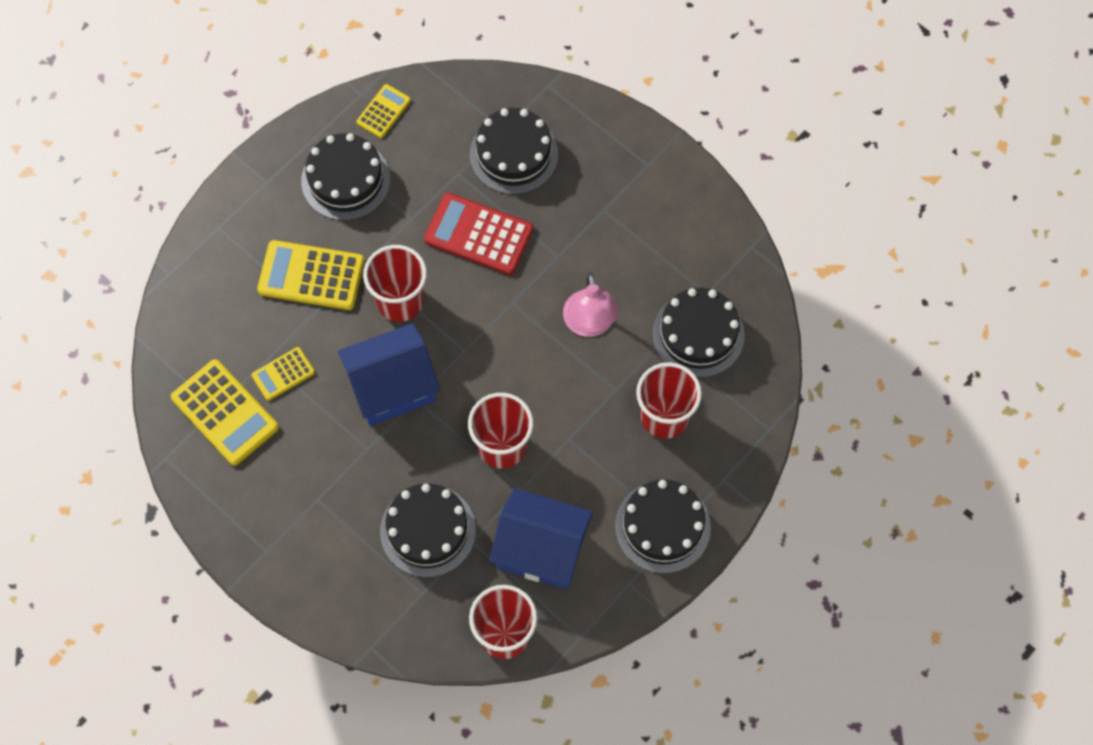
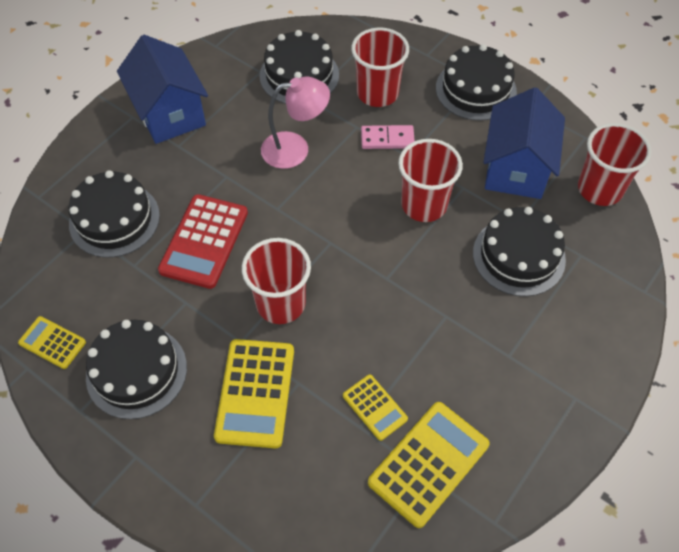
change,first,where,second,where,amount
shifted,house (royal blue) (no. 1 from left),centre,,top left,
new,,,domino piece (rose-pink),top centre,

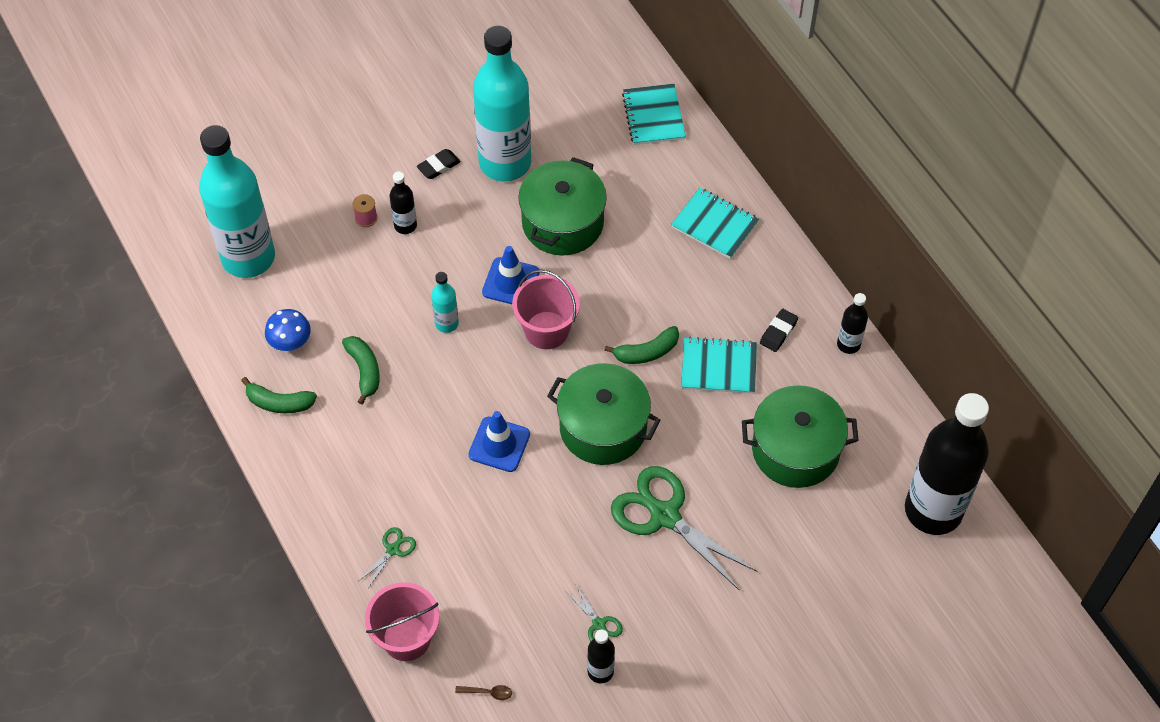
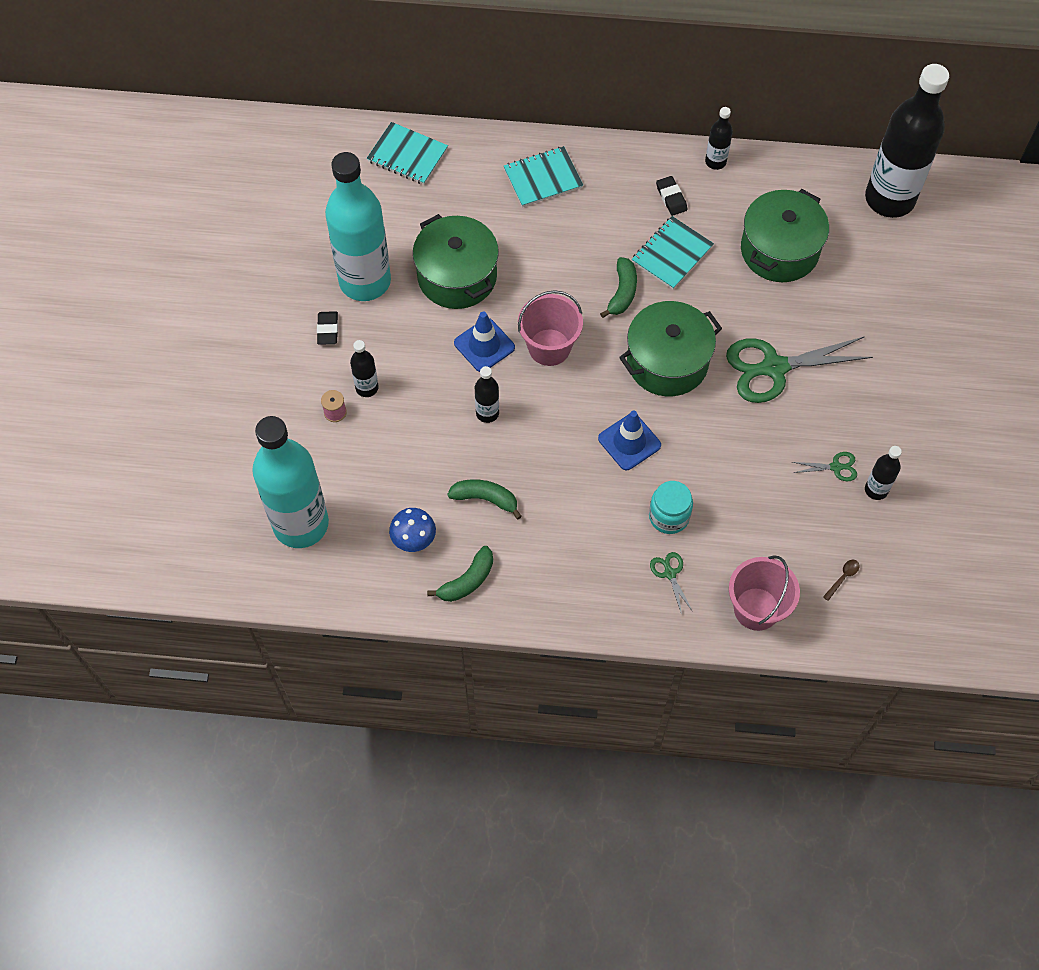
change,first,where,second,where,amount
repainted,drink bottle (aqua) (no. 2 from left),centre,drink bottle (ebony) (no. 2 from left),centre,
new,,,preserve jar (aqua),centre,

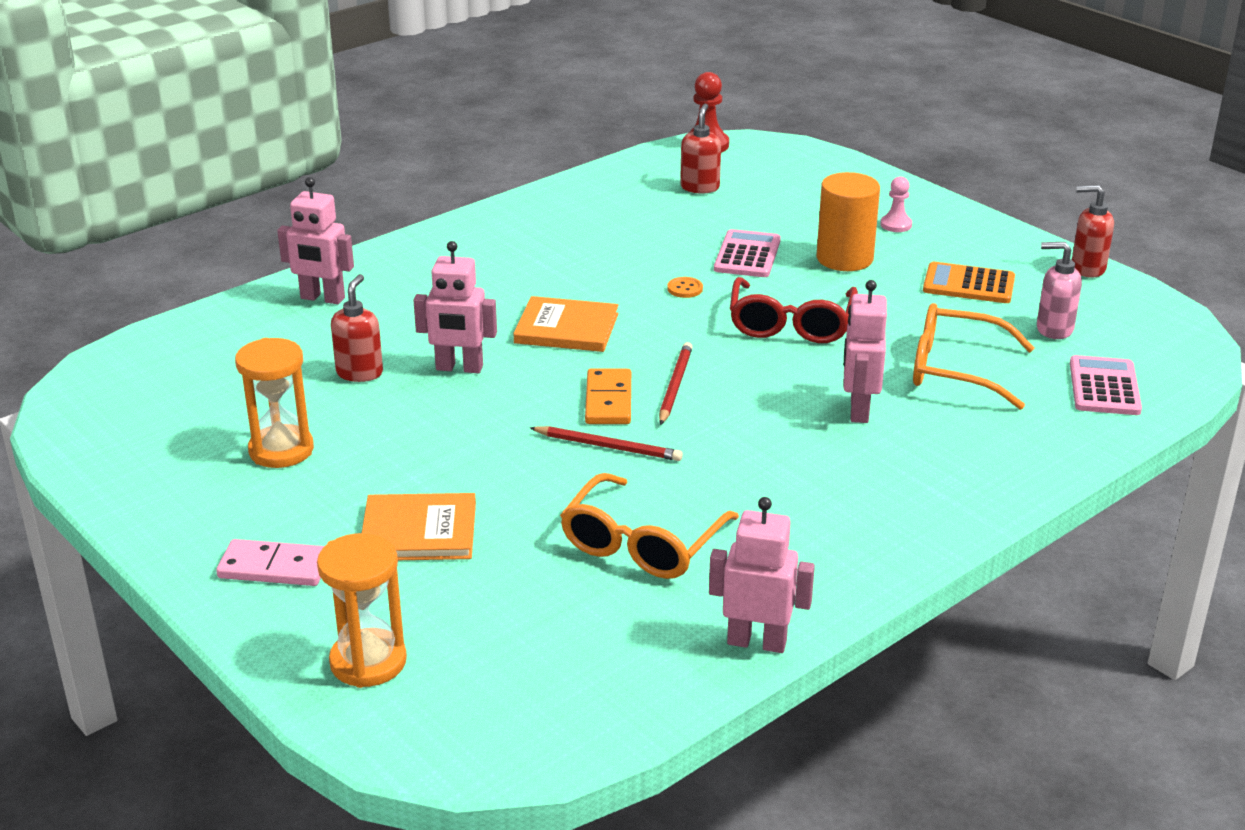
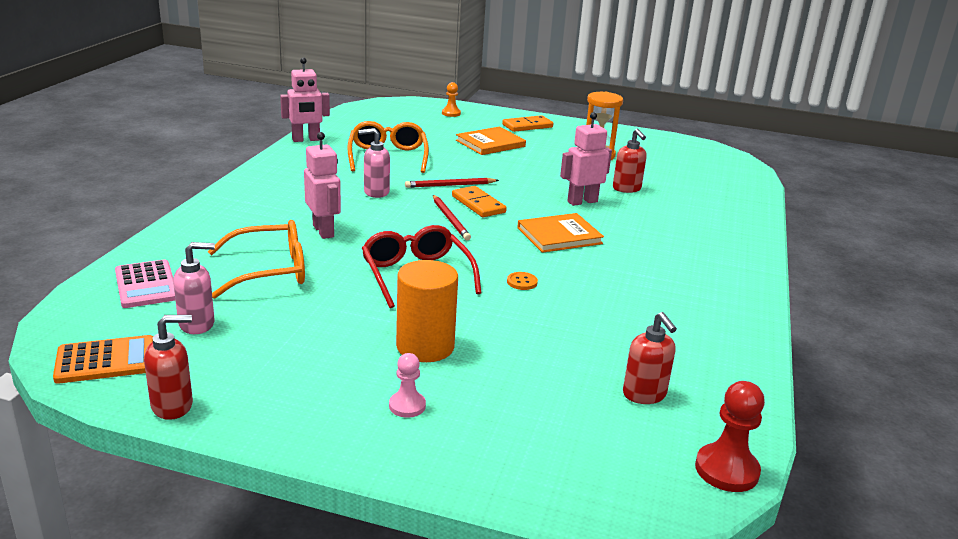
change,first,where,second,where,amount
repainted,domino piece (rose-pink),bottom left,domino piece (orange) (no. 2 from left),top centre,
gone,robot (rose-pink) (no. 1 from left),top left,,,
swapped,hourglass (orange) (no. 2 from left),bottom left,game pawn (orange),top centre,
gone,pocket calculator (rose-pink) (no. 1 from left),top centre,,,
shifted,pocket calculator (orange),middle right,,middle left,
new,,,soap pump (rose-pink) (no. 2 from left),top centre,

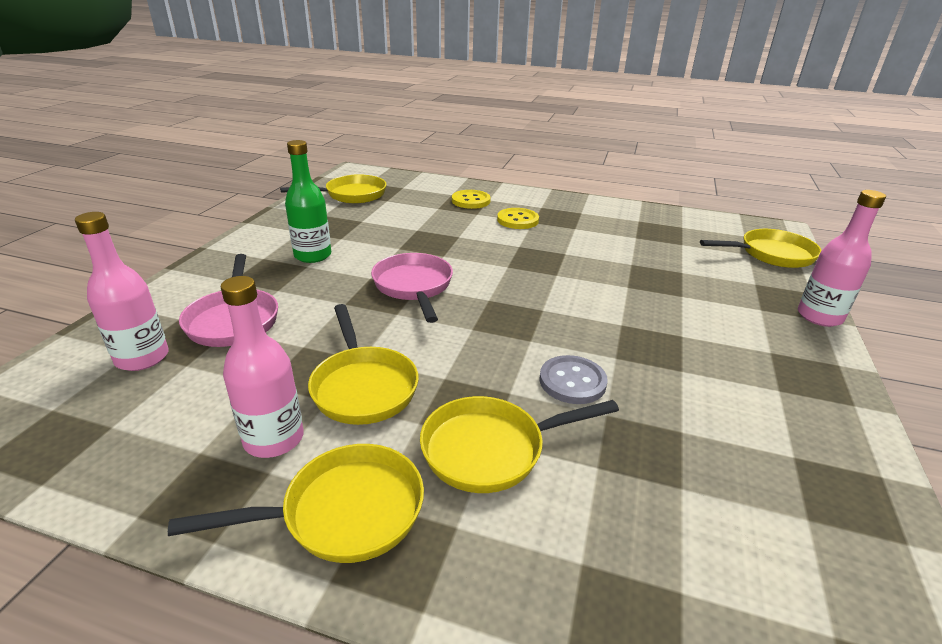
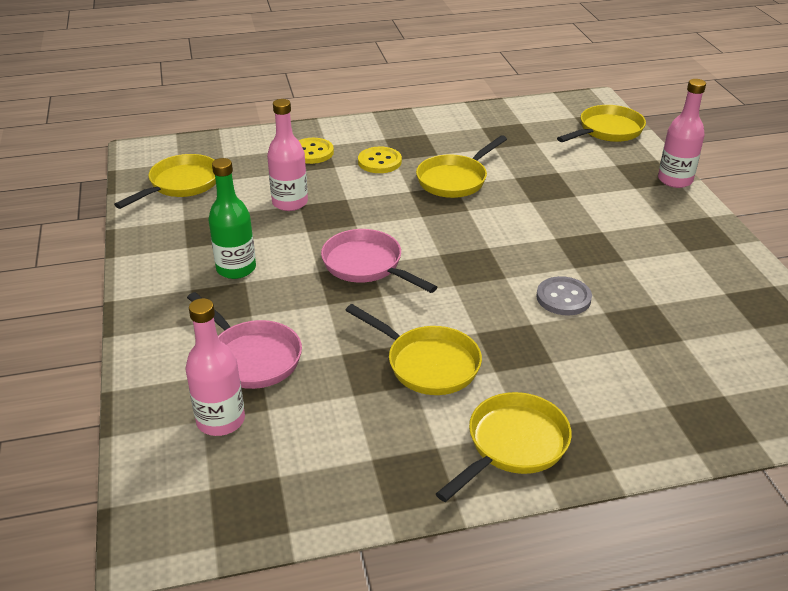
change,first,where,second,where,amount
shifted,drink bottle (rose-pink) (no. 2 from left),middle left,,top centre,
shifted,skillet (yellow) (no. 4 from left in the first image),bottom centre,skillet (yellow) (no. 3 from left),top centre,

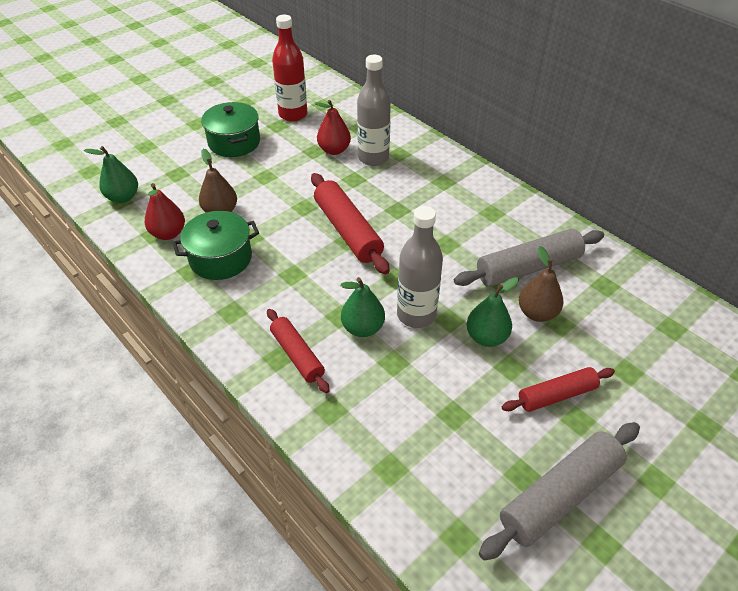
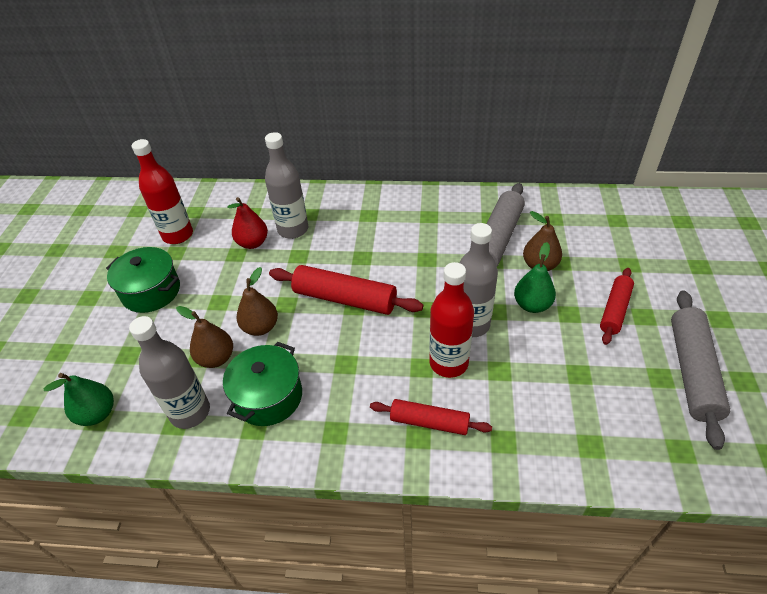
change,first,where,second,where,amount
swapped,pear (crimson) (no. 1 from left),middle left,drink bottle (grey) (no. 1 from left),middle left,
swapped,pear (leaf-green) (no. 2 from left),centre,drink bottle (crimson) (no. 2 from left),centre,
new,,,pear (russet) (no. 2 from left),centre,

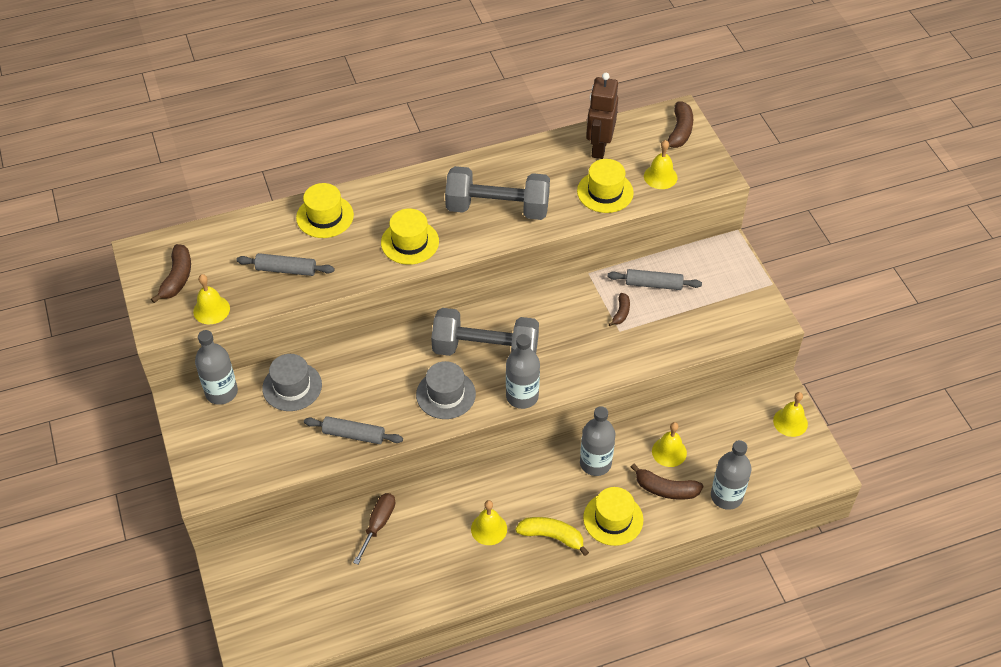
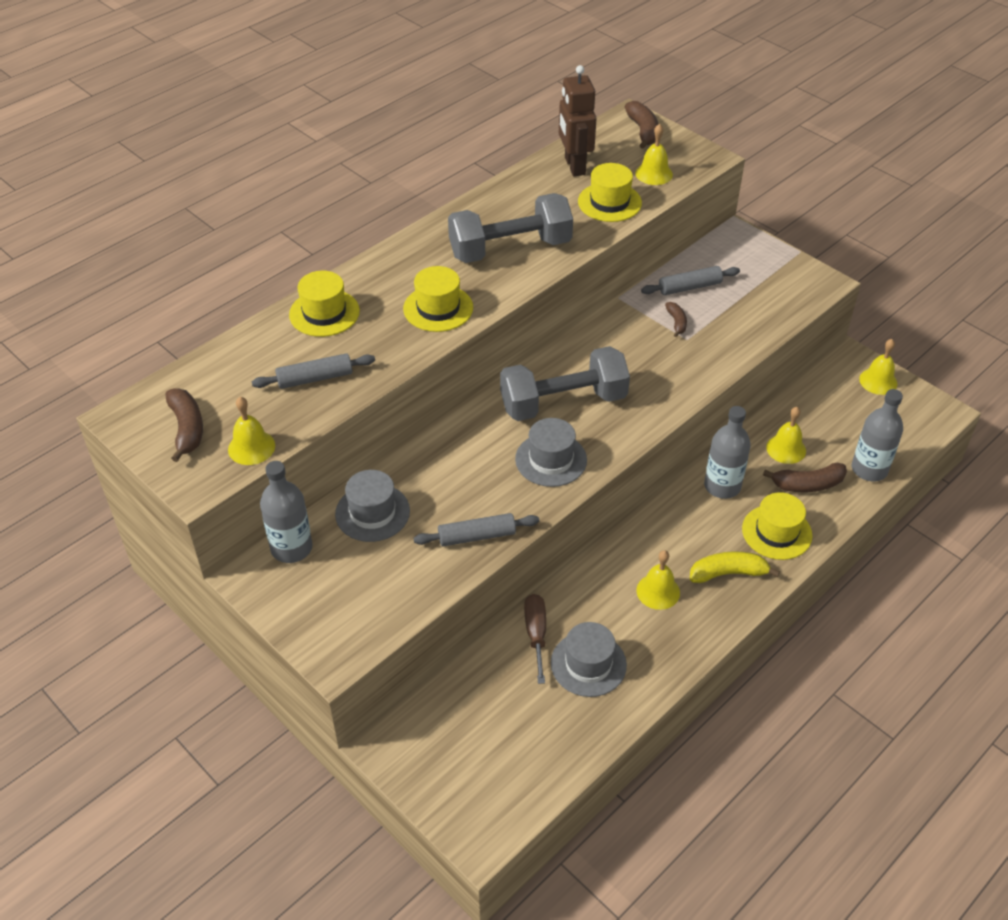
change,first,where,second,where,amount
gone,drink bottle (grey) (no. 2 from left),centre,,,
new,,,hat (grey) (no. 3 from left),bottom centre,

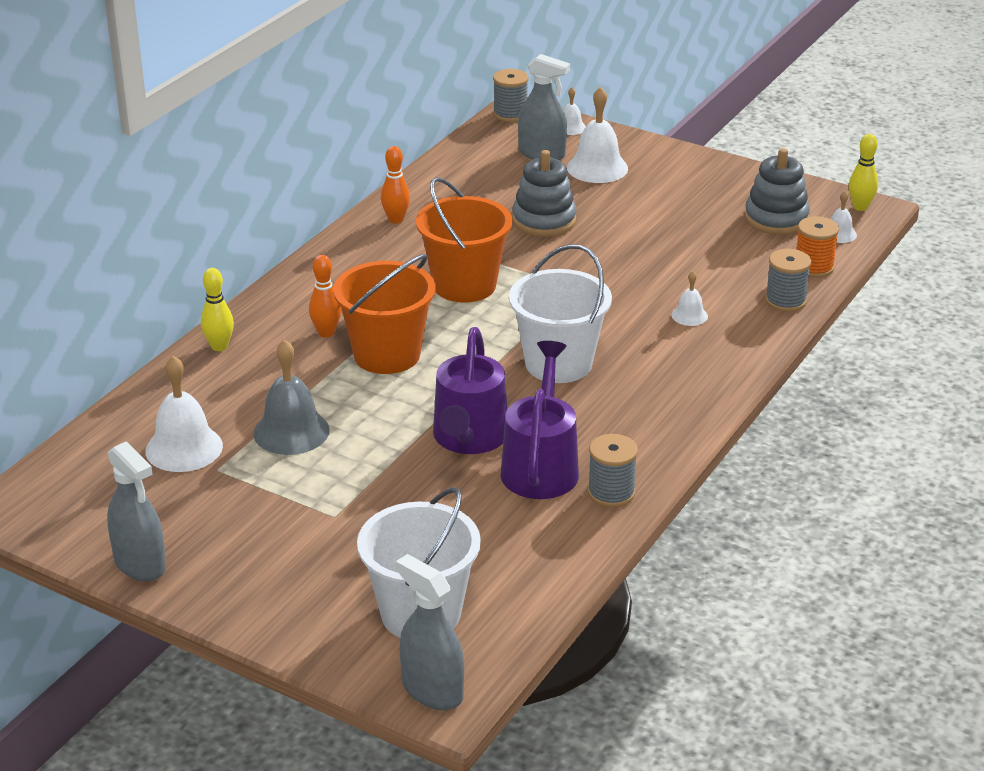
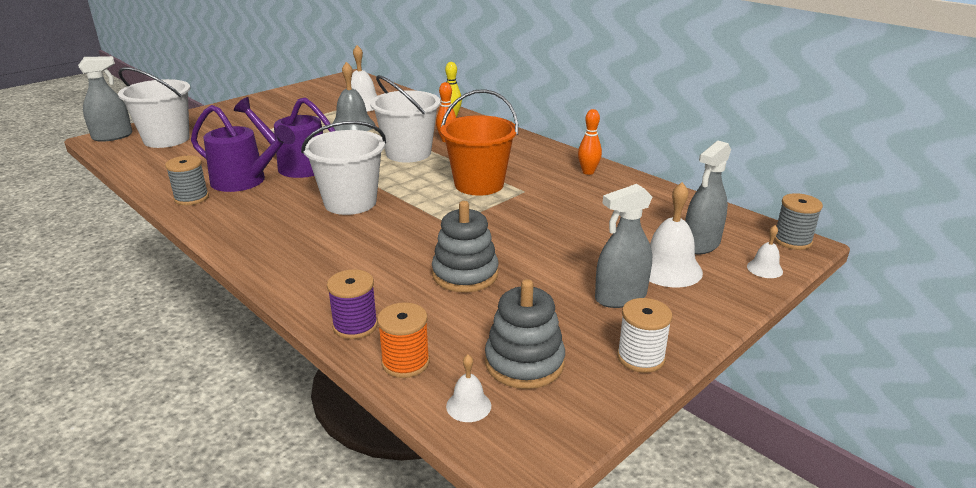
change,first,where,second,where,amount
shifted,spray cleaner (grey) (no. 1 from left in the first image),middle left,spray cleaner (grey) (no. 2 from left),centre,
repainted,pail (orange) (no. 1 from left),centre,pail (snow-white) (no. 3 from left),top centre,
shifted,ring stacker (grey) (no. 1 from left),top centre,,centre,
gone,hand bell (snow-white) (no. 4 from left),middle right,,,
repainted,reel of thread (grey) (no. 3 from left),middle right,reel of thread (purple),centre,
gone,tenpin (yellow) (no. 2 from left),top right,,,
new,,,reel of thread (snow-white),bottom centre,

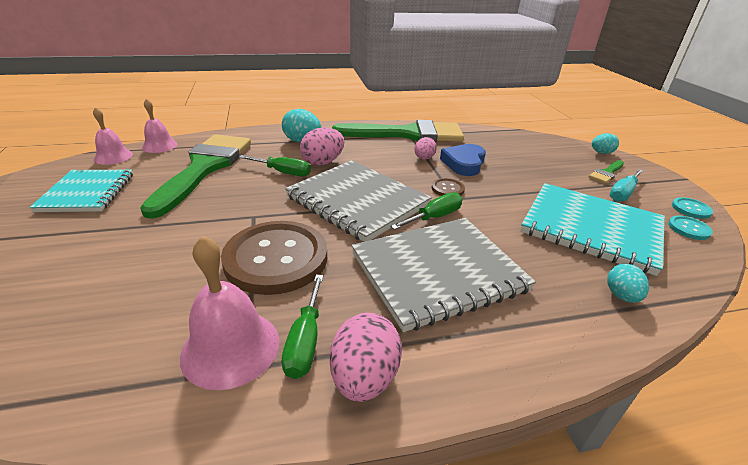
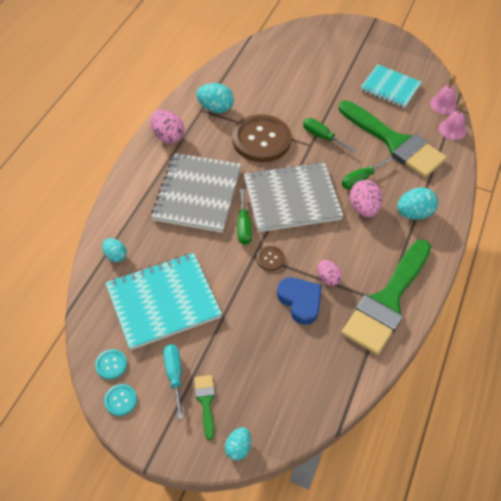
change,first,where,second,where,amount
swapped,hand bell (rose-pink) (no. 3 from left),bottom left,toy egg (aqua) (no. 2 from left),top centre,
shifted,flat screwdriver (leaf-green) (no. 2 from left),bottom centre,,top centre,

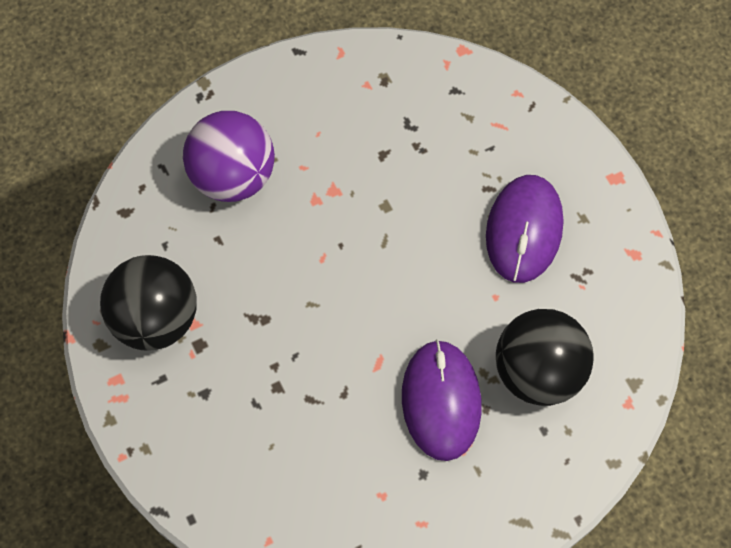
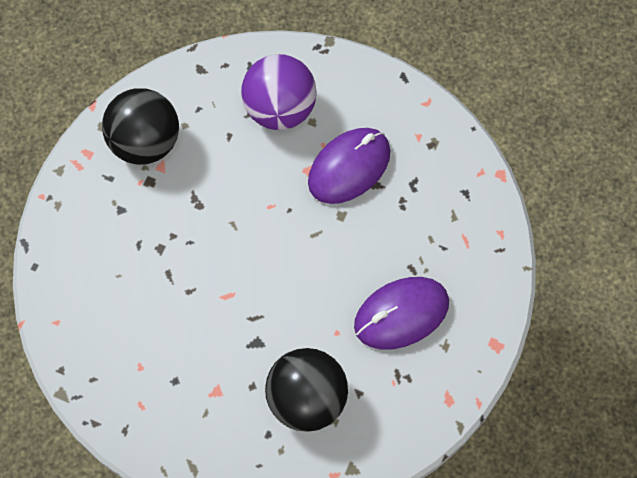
change,first,where,second,where,amount
shifted,mouse (purple) (no. 1 from left),bottom centre,,centre,

